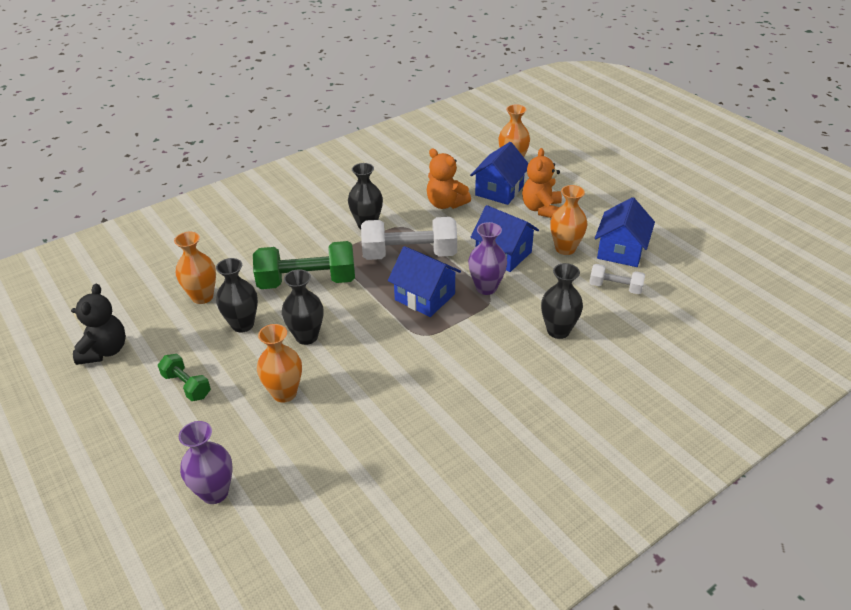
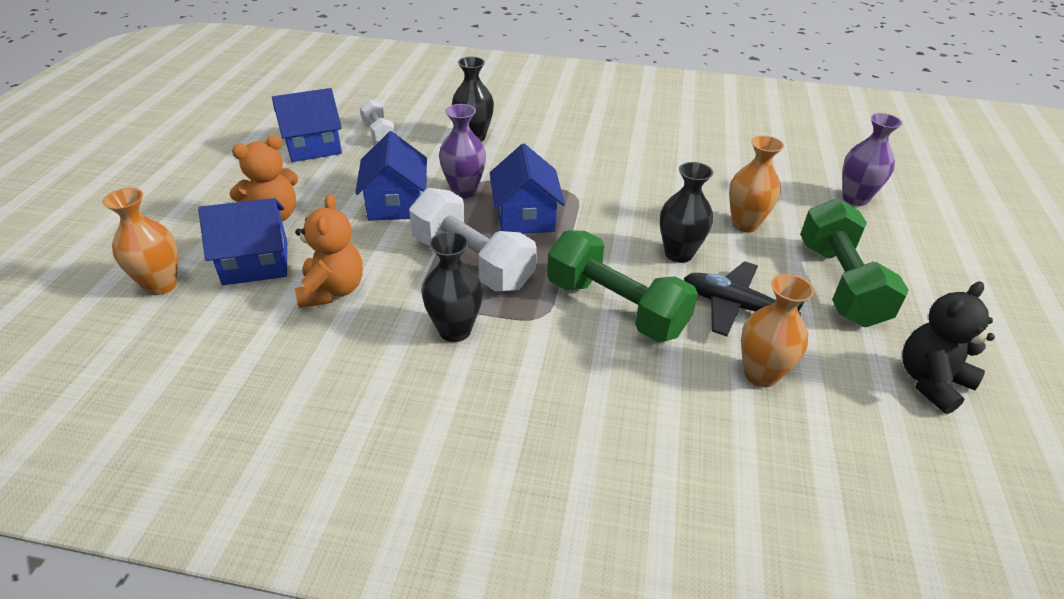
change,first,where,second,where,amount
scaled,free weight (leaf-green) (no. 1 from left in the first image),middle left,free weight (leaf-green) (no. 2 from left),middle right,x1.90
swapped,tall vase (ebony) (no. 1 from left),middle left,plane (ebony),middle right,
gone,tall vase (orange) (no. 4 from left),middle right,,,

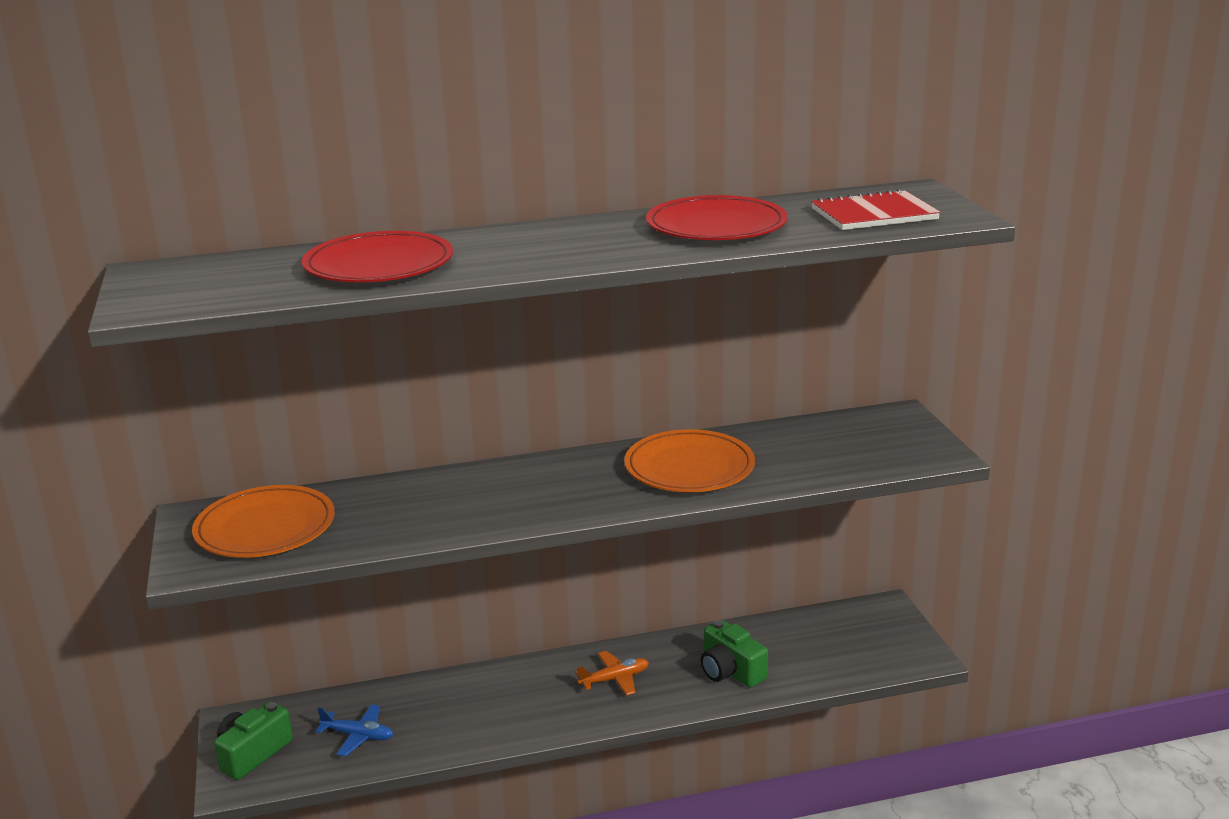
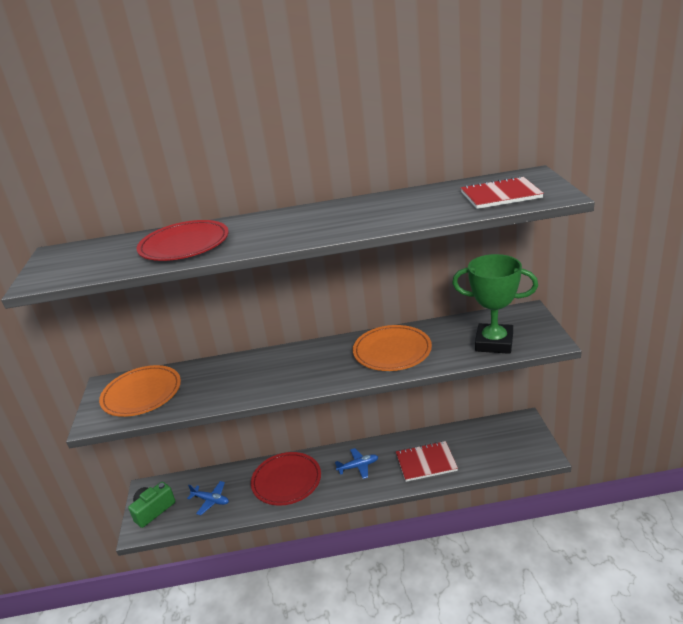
change,first,where,second,where,amount
repainted,plane (orange),bottom centre,plane (royal blue) (no. 2 from left),bottom centre,
shifted,plate (crimson) (no. 2 from left),top centre,,bottom centre,
swapped,camera (leaf-green) (no. 2 from left),bottom centre,notepad (crimson) (no. 1 from left),bottom centre,
new,,,trophy (leaf-green),middle right,

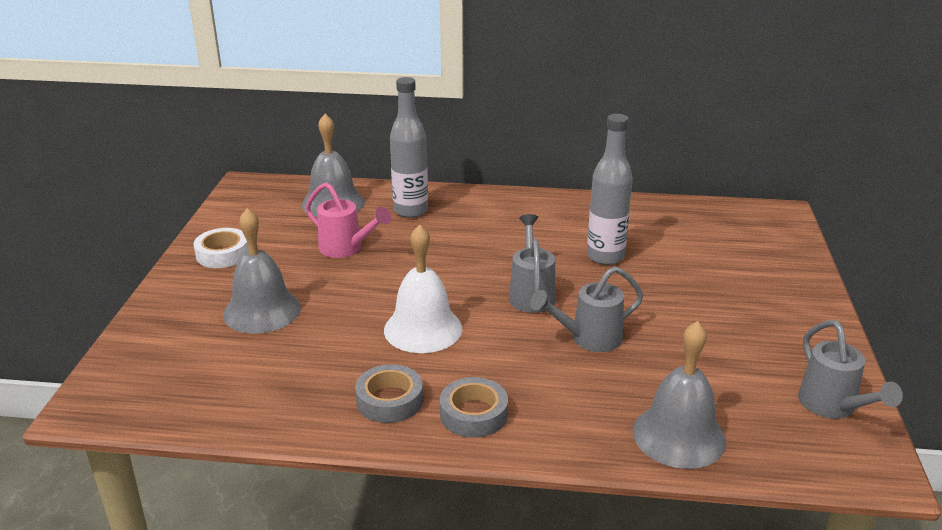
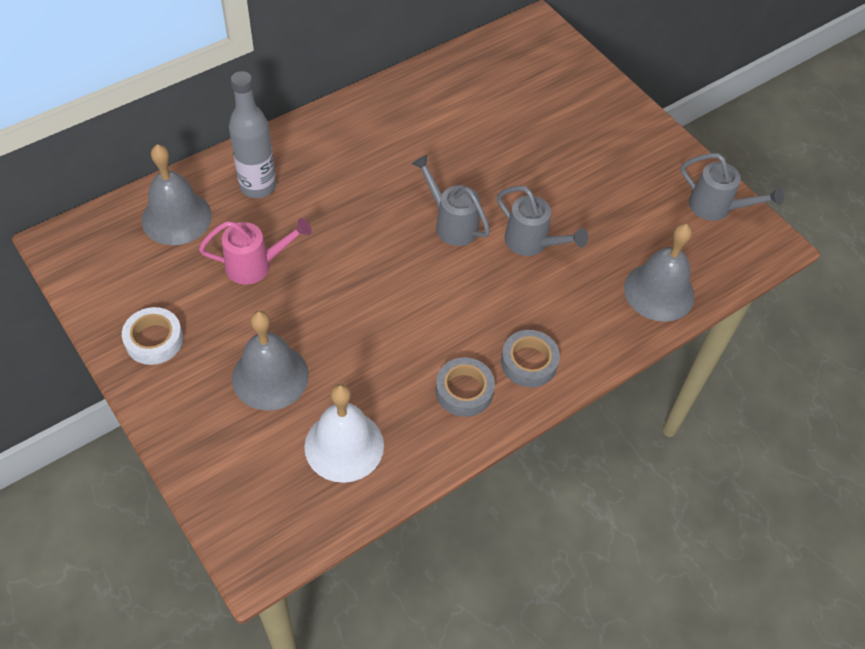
change,first,where,second,where,amount
shifted,hand bell (snow-white),centre,,bottom centre,
rotated,sprinkling can (grey) (no. 2 from left),centre,,centre,75 degrees counterclockwise
gone,drink bottle (grey) (no. 2 from left),centre,,,

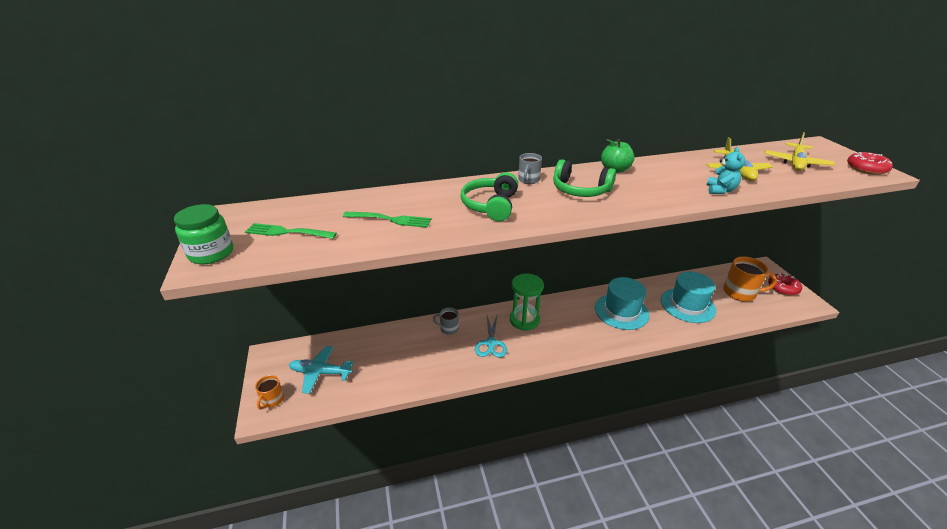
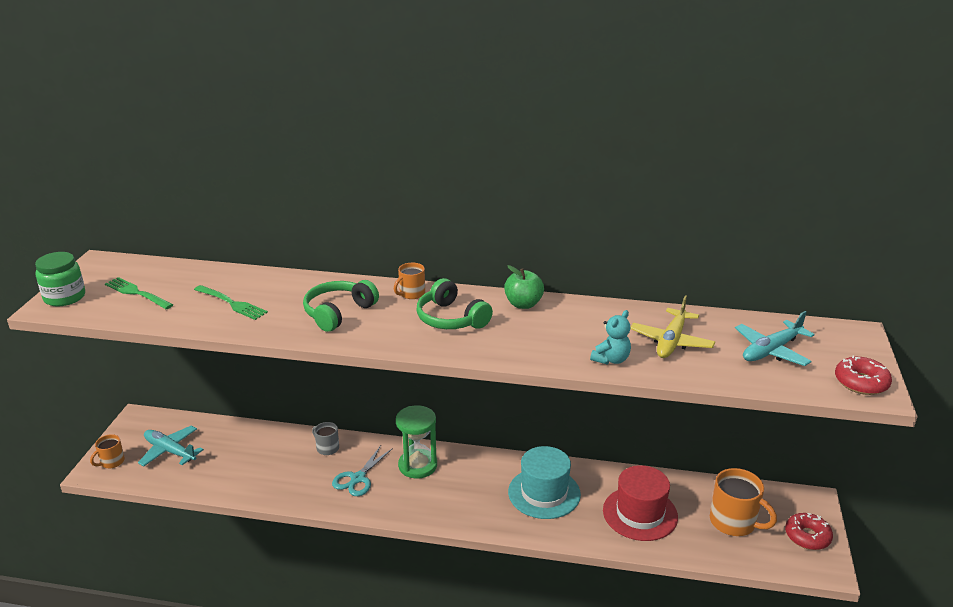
change,first,where,second,where,amount
repainted,tea mug (grey) (no. 2 from left),top centre,tea mug (orange) (no. 2 from left),centre,
repainted,hat (aqua) (no. 2 from left),middle right,hat (crimson),bottom right,
repainted,plane (yellow) (no. 2 from left),top right,plane (aqua) (no. 2 from left),middle right,

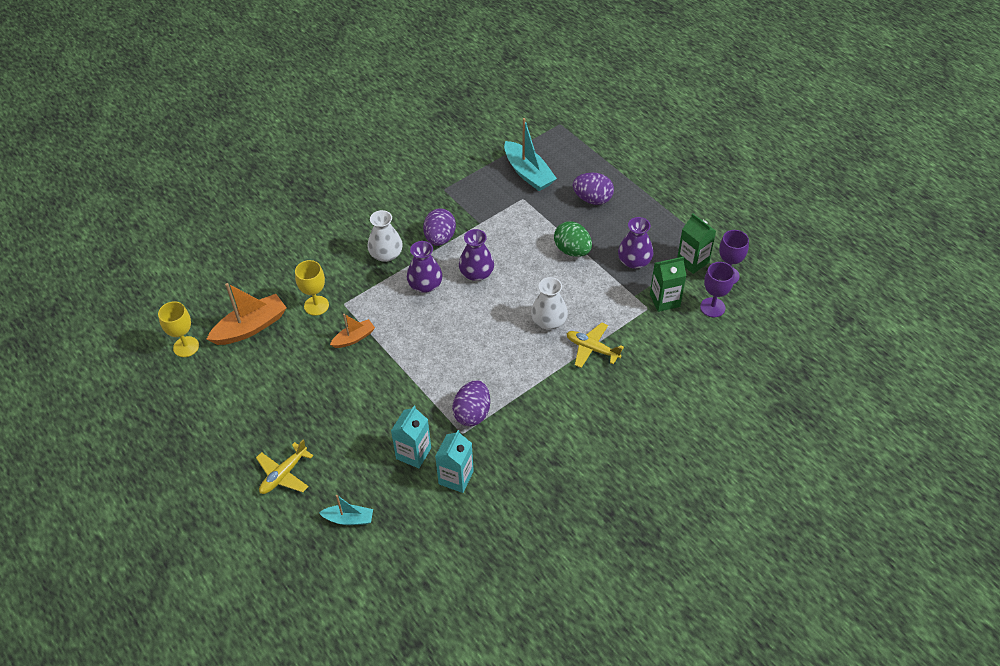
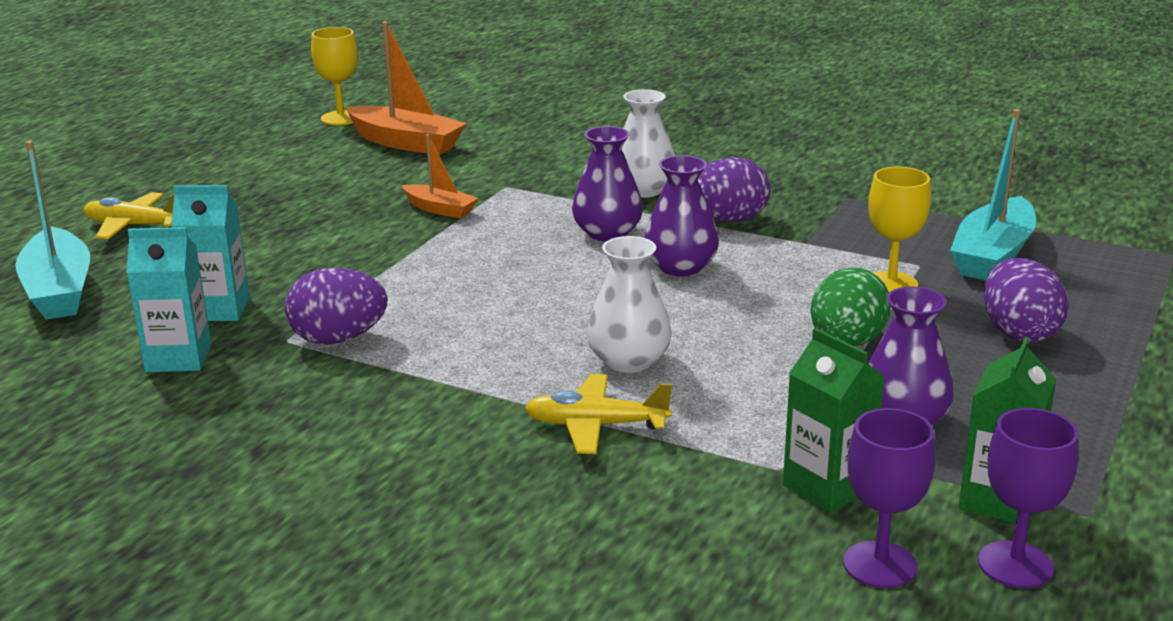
change,first,where,second,where,amount
shifted,wine glass (yellow) (no. 2 from left),middle left,,middle right,
scaled,sailboat (aqua) (no. 1 from left),bottom centre,,middle left,x1.75
rotated,plane (yellow) (no. 2 from left),centre,,bottom centre,90 degrees counterclockwise

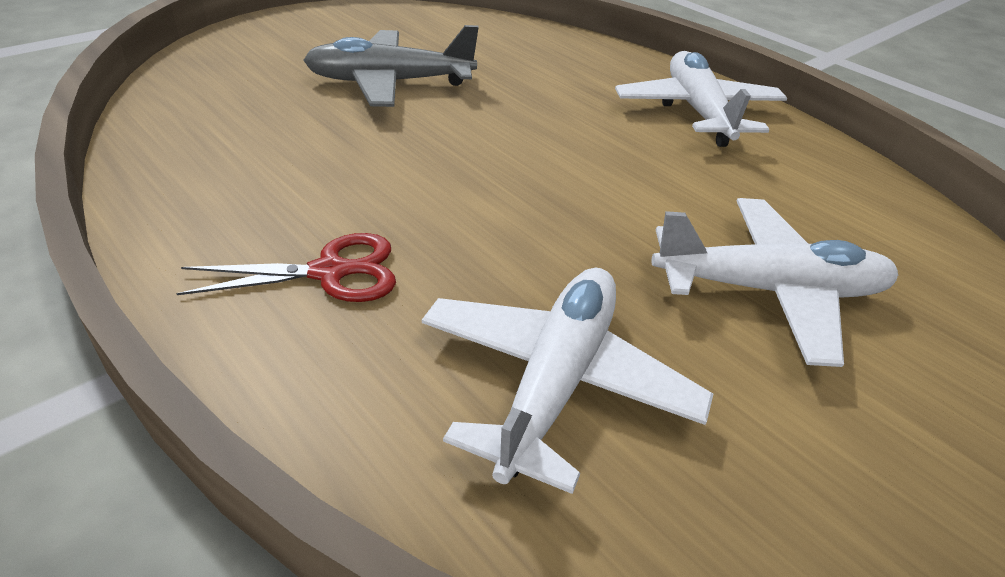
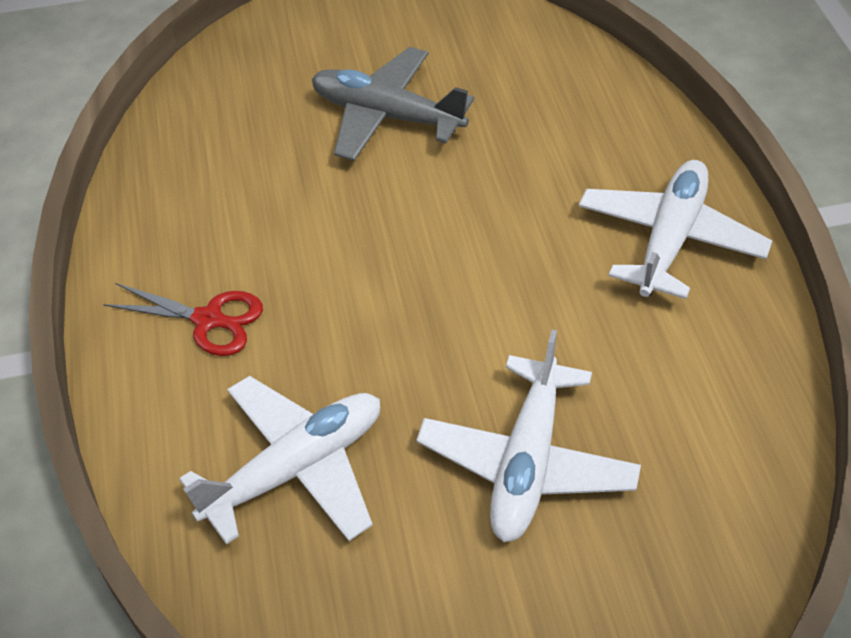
change,first,where,second,where,amount
rotated,plane (snow-white) (no. 3 from left in the first image),middle right,plane (snow-white) (no. 2 from left),bottom centre,75 degrees clockwise

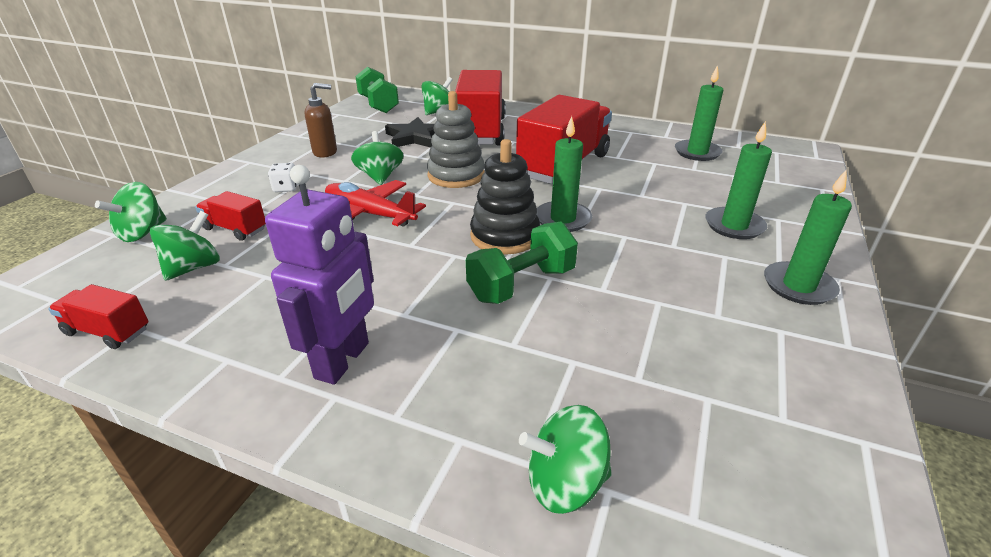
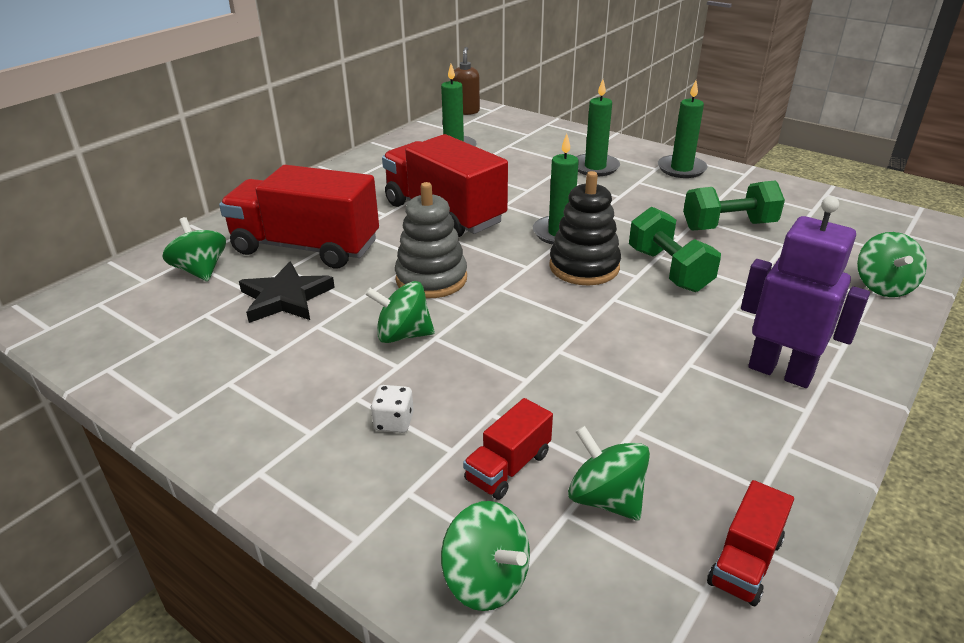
change,first,where,second,where,amount
shifted,soap pump (russet),top left,,top centre,
gone,plane (crimson),centre,,,
shifted,free weight (leaf-green) (no. 1 from left in the first image),top centre,free weight (leaf-green) (no. 2 from left),top right,

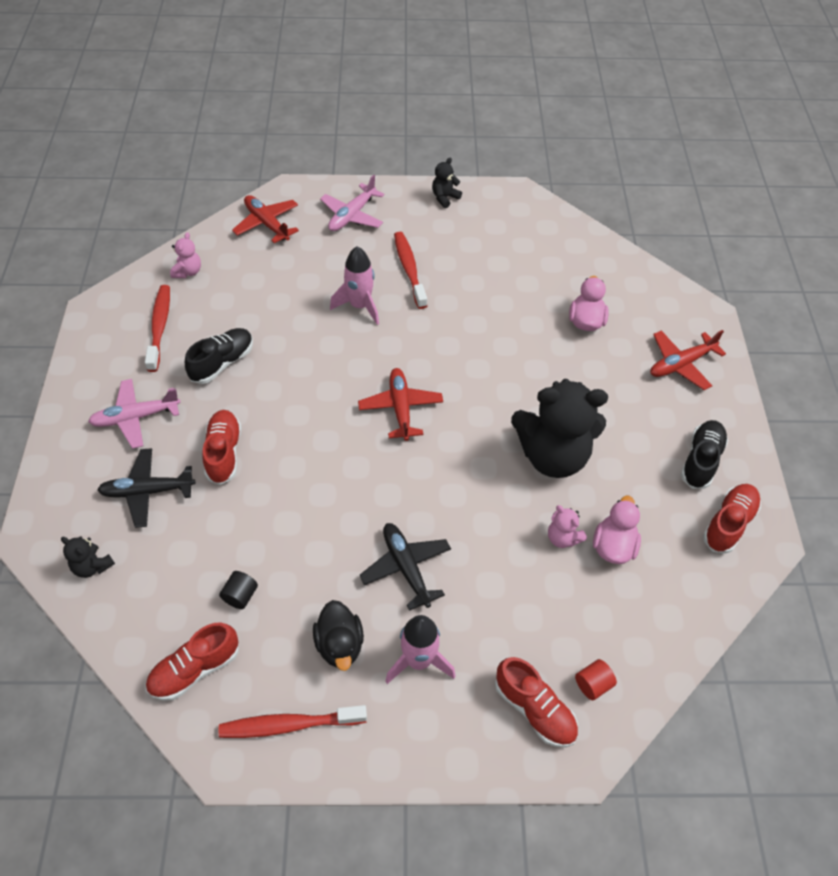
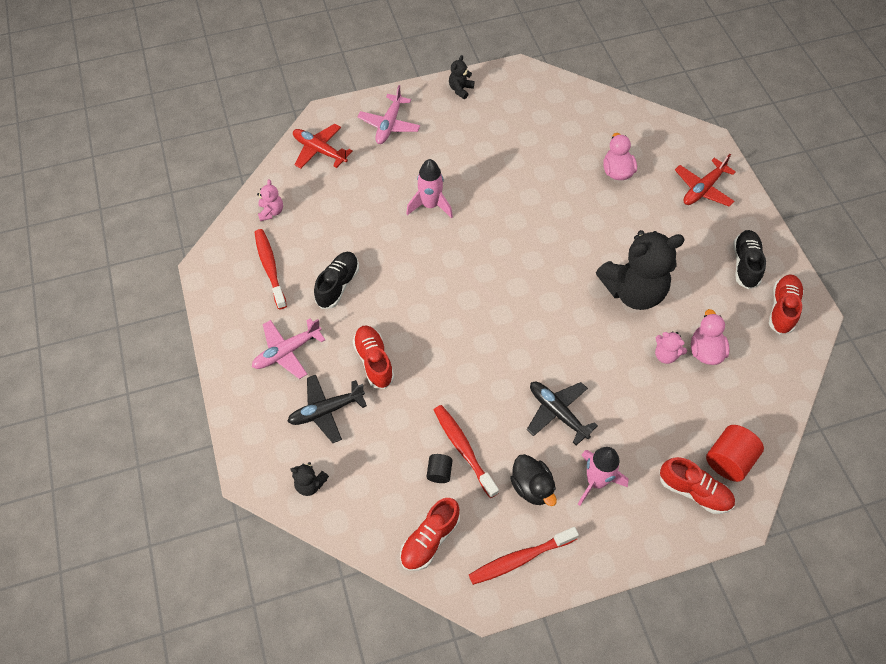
change,first,where,second,where,amount
gone,plane (crimson) (no. 2 from left),centre,,,
shifted,tooth brush (crimson) (no. 3 from left in the first image),top centre,tooth brush (crimson) (no. 2 from left),bottom centre,
scaled,cylinder shape (crimson),bottom right,,bottom right,x1.77

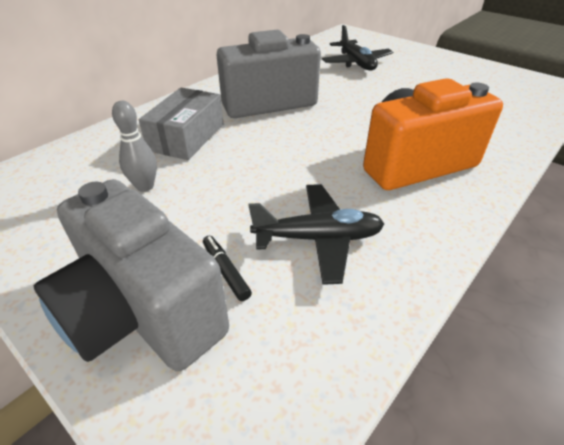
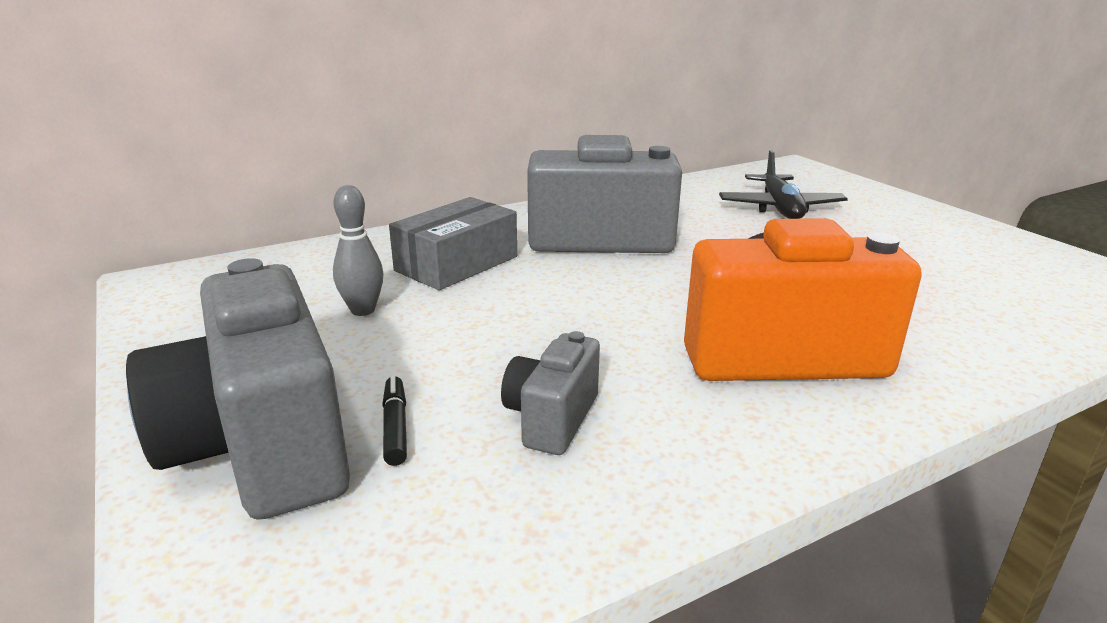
change,first,where,second,where,amount
swapped,plane (ebony) (no. 1 from left),centre,camera (grey) (no. 2 from left),centre,

